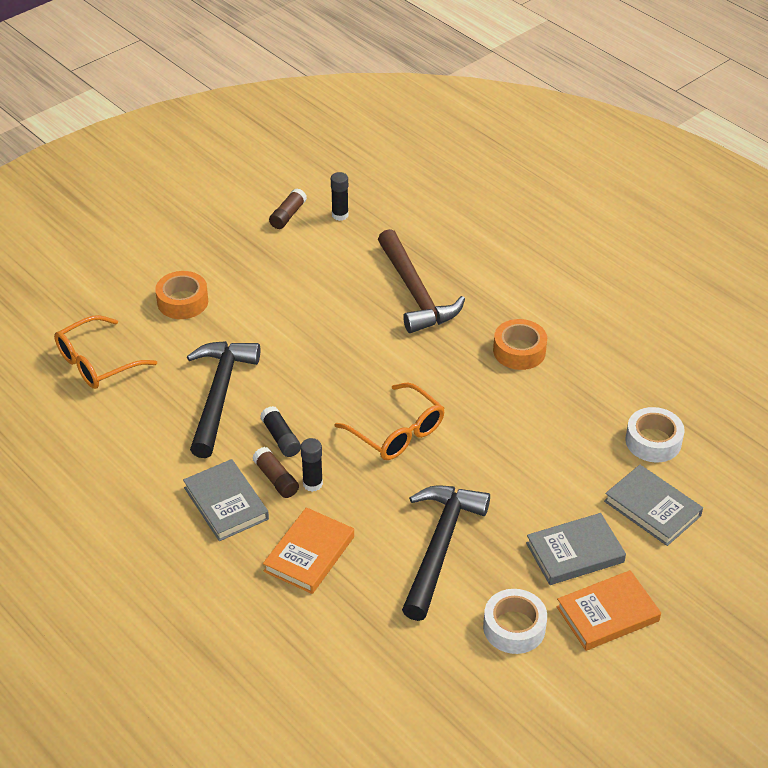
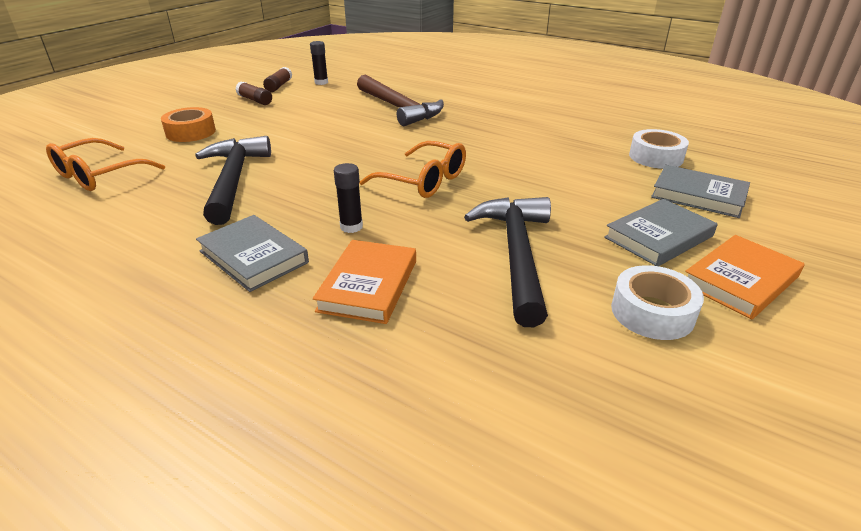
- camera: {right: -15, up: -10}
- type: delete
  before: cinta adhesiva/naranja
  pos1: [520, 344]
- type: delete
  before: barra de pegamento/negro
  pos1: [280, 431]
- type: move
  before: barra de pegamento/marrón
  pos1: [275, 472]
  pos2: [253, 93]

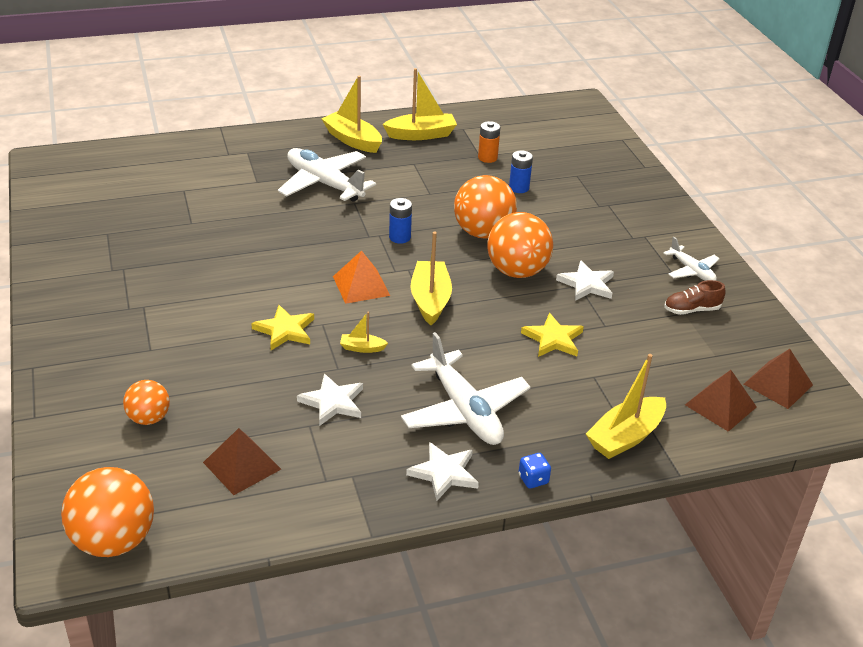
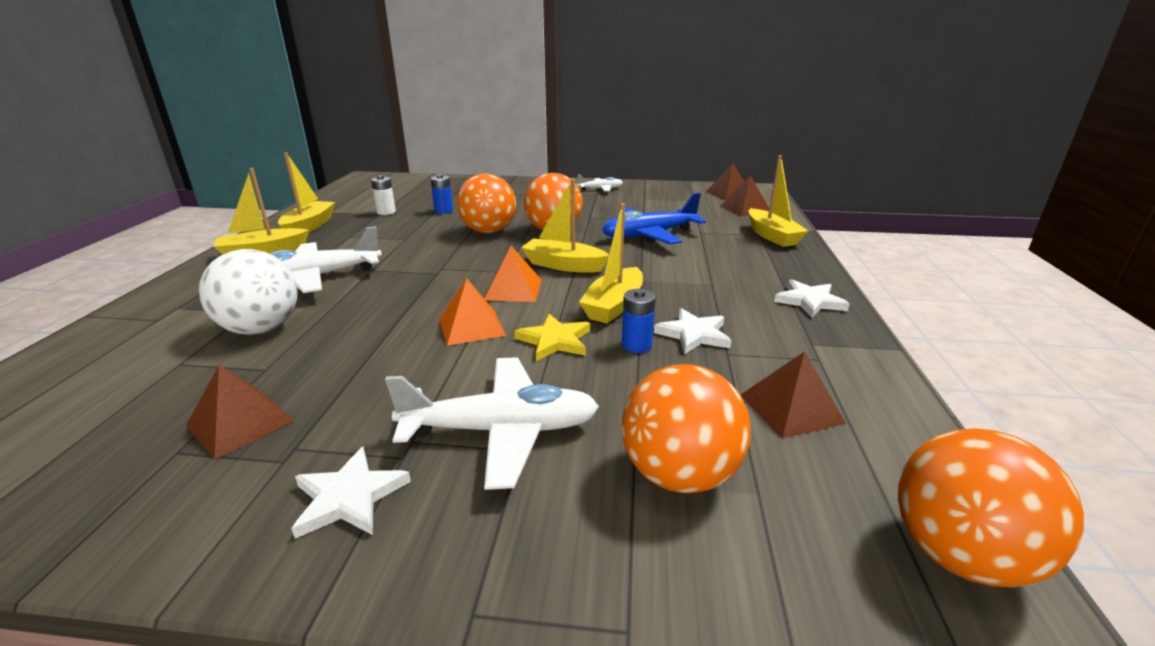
- camera: {right: -65, up: -10}
- type: recolor
  before: pila/naranja
  after: pila/blanco
  pos1: [489, 142]
  pos2: [383, 195]
- type: move
  before: pila/azul
  pos1: [400, 221]
  pos2: [639, 321]
- type: move
  before: estrella/blanco
  pos1: [585, 280]
  pos2: [351, 493]
- type: delete
  before: zapato/marrón
  pos1: [695, 297]
- type: resize
  before: barco/amarillo
  pos1: [364, 332]
  pos2: [611, 263]
  scale: 2.01
- type: replace
  before: estrella/amarillo
  after: avión/azul
  pos1: [552, 335]
  pos2: [654, 218]
- type: move
  before: avión/blanco
  pos1: [466, 388]
  pos2: [492, 423]
- type: resize
  before: pelota/naranja
  pos1: [146, 402]
  pos2: [686, 429]
  scale: 1.74
- type: delete
  before: dado/azul
  pos1: [535, 471]
- type: insert
  after: pelota/blanco
  pos2: [248, 292]
- type: insert
  after: pirámide/naranja
  pos2: [472, 312]
- type: insert
  after: pirámide/marrón
  pos2: [240, 412]

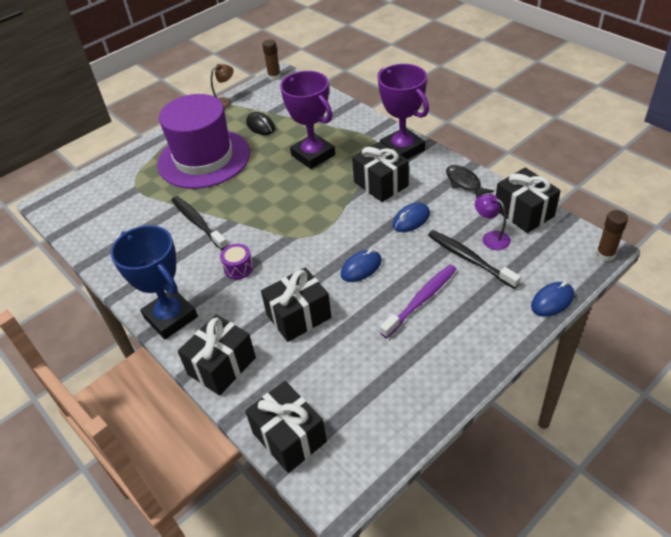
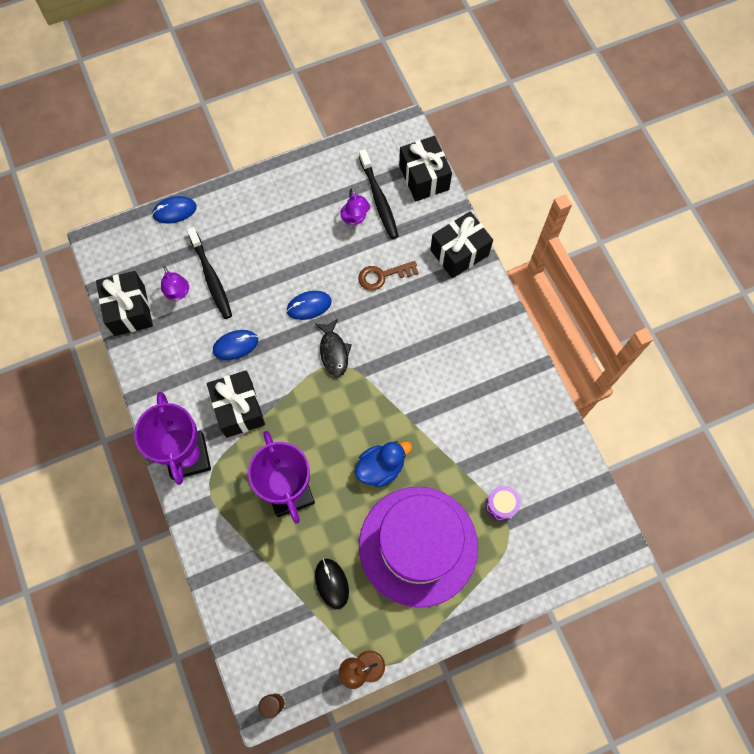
- camera: {right: -165, up: 25}
- type: move
  before: pez/negro
  pos1: [470, 181]
  pos2: [333, 348]
- type: move
  before: cepillo de dientes/negro
  pos1: [200, 223]
  pos2: [378, 194]
- type: delete
  before: barra de pegamento/marrón
  pos1: [612, 236]
- type: delete
  before: trofeo/azul
  pos1: [154, 282]
- type: move
  before: tambor/morado
  pos1: [237, 261]
  pos2: [503, 503]
- type: delete
  before: cepillo de dientes/morado
  pos1: [418, 301]
- type: replace
  before: regalo/negro
  after: llave/marrón
  pos1: [296, 304]
  pos2: [388, 276]
- type: insert
  after: lámpara/morado
  pos2: [355, 206]
- type: insert
  after: pato/azul
  pos2: [383, 464]

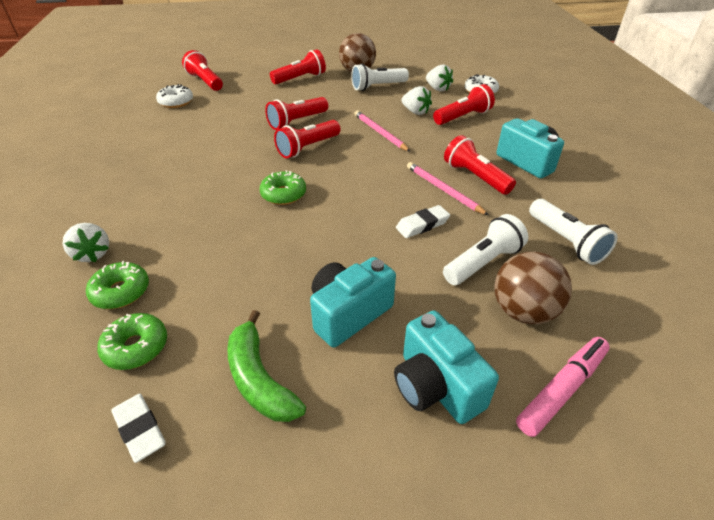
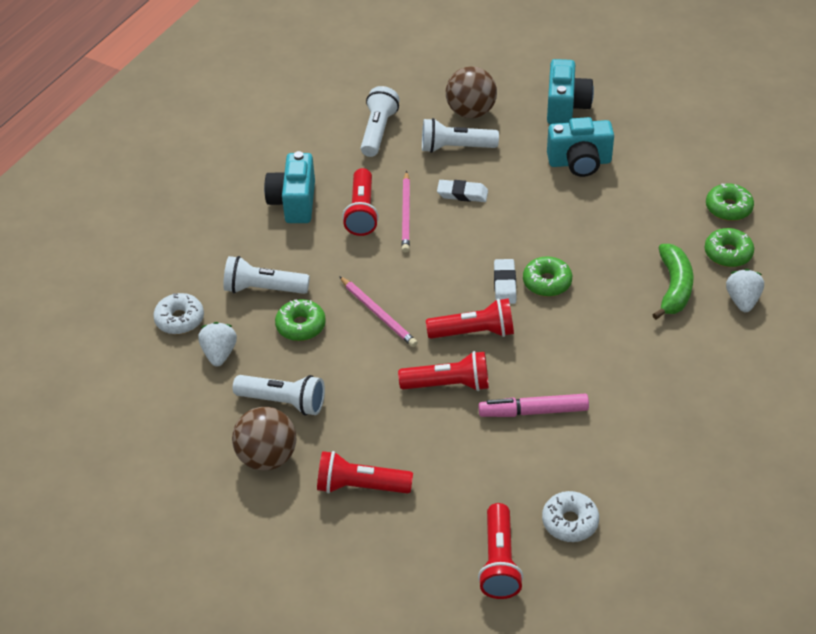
- camera: {right: -140, up: 5}
- type: recolor
  before: lámpara de mano/rojo
  after: lámpara de mano/blanco
  pos1: [464, 104]
  pos2: [266, 275]
- type: replace
  before: fresa/blanco
  after: rosquilla/verde
  pos1: [417, 100]
  pos2: [300, 320]
- type: rotate
  before: lápiz/rosa
  pos1: [382, 131]
  pos2: [378, 311]
  turn: -45
- type: move
  before: plátano/verde
  pos1: [266, 366]
  pos2: [672, 282]
- type: move
  before: rotulador/rosa
  pos1: [563, 387]
  pos2: [534, 405]
- type: move
  before: goma de borrar/blanco
  pos1: [138, 428]
  pos2: [505, 281]

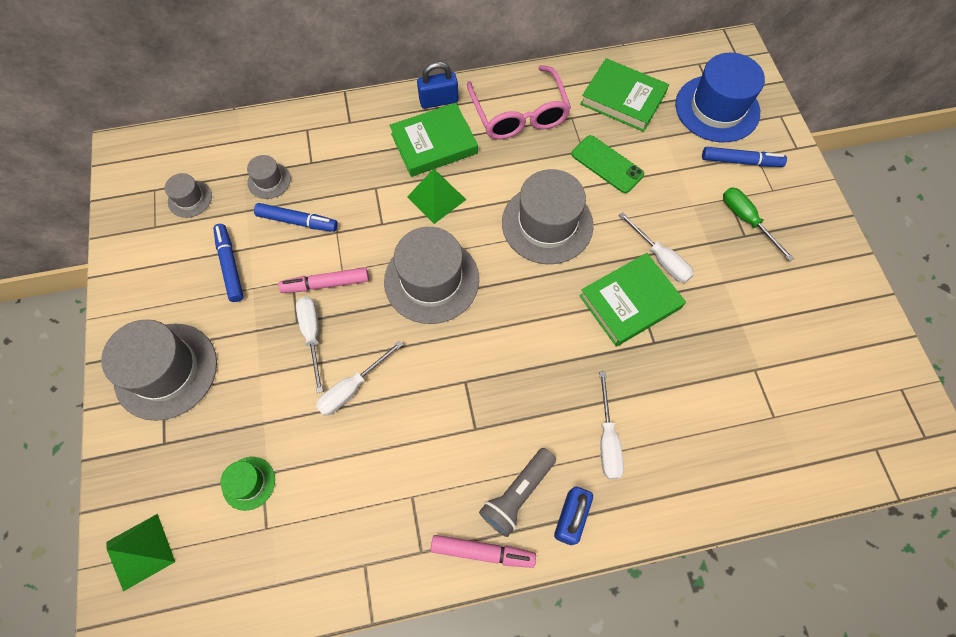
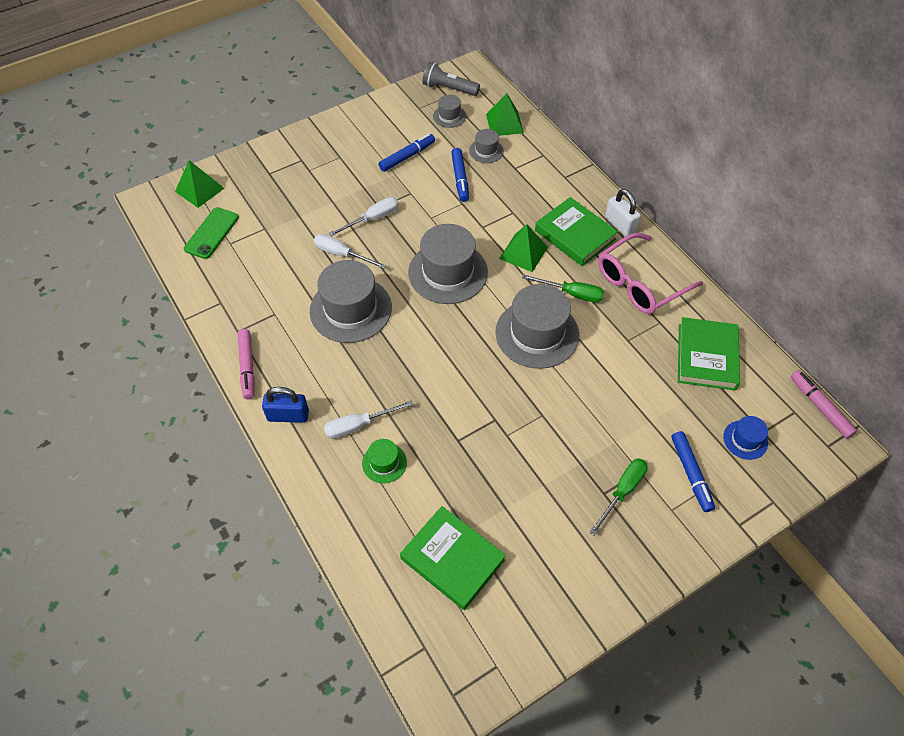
- camera: {right: 70, up: -10}
- type: resize
  before: sombrero/azul
  pos1: [720, 97]
  pos2: [745, 438]
  scale: 0.48
- type: recolor
  before: candado/azul
  after: candado/blanco
  pos1: [438, 85]
  pos2: [623, 213]
- type: move
  before: móvil/verde
  pos1: [607, 164]
  pos2: [211, 233]
- type: delete
  before: destornillador/blanco
  pos1: [656, 247]
- type: move
  before: libro/verde
  pos1: [632, 299]
  pos2: [453, 558]
- type: move
  before: rotulador/rosa
  pos1: [323, 280]
  pos2: [824, 404]
- type: move
  before: sombrero/gris
  pos1: [159, 370]
  pos2: [351, 301]
- type: move
  before: lámpara de mano/gris
  pos1: [517, 492]
  pos2: [451, 79]
- type: move
  before: sombrero/verde
  pos1: [247, 484]
  pos2: [384, 461]
- type: insert
  after: pirámide/verde
  pos2: [505, 114]
- type: insert
  after: destornillador/verde
  pos2: [563, 288]

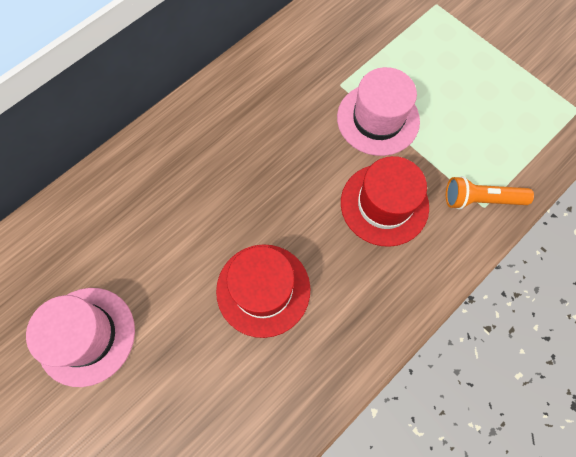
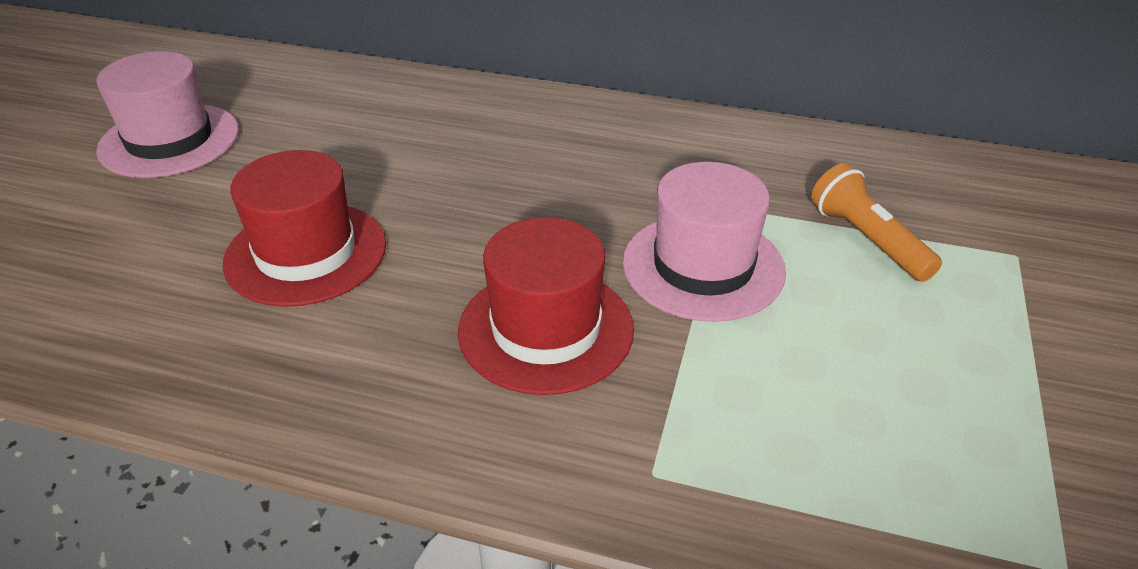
- camera: {right: 60, up: -30}
- type: move
  before: lámpara de mano/naranja
  pos1: [490, 192]
  pos2: [876, 222]

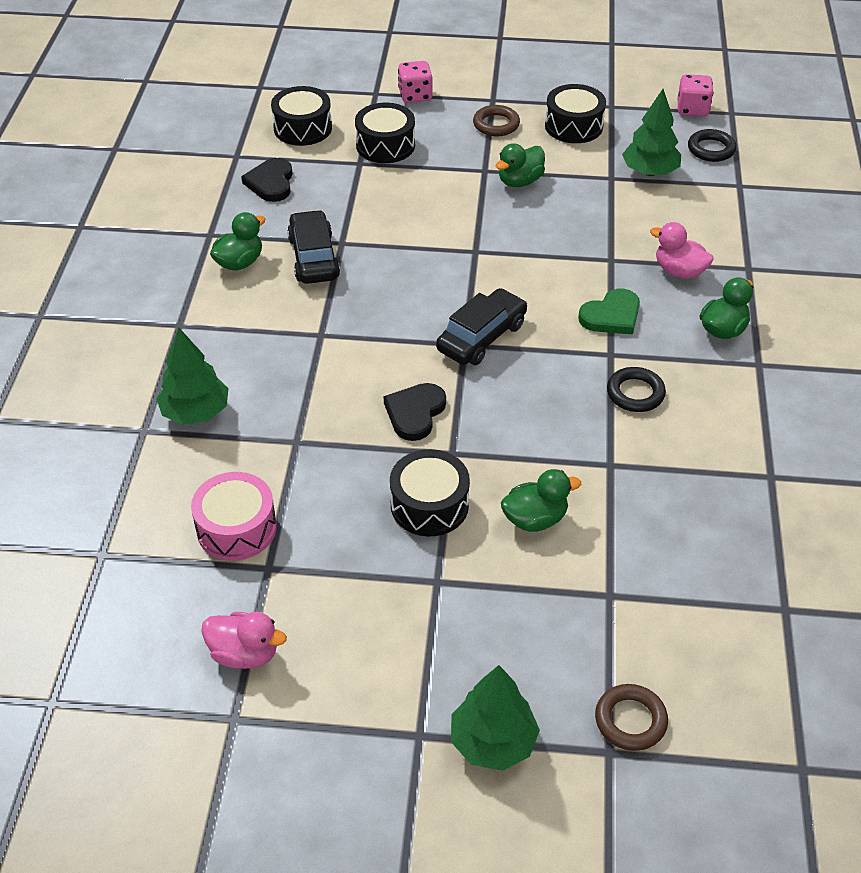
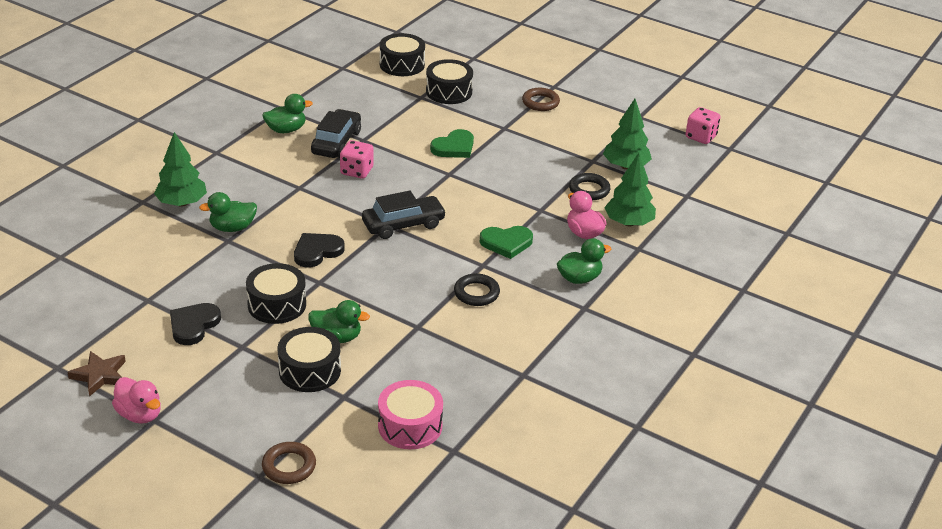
- camera: {right: 25, up: -10}
- type: move
  before: dado/rosa
  pos1: [415, 82]
  pos2: [357, 159]
- type: move
  before: tambor/negro
  pos1: [575, 113]
  pos2: [309, 359]
- type: move
  before: anillo/negro
  pos1: [712, 145]
  pos2: [590, 186]
- type: move
  before: pato/verde
  pos1: [520, 165]
  pos2: [228, 212]
- type: move
  before: corazón/negro
  pos1: [267, 180]
  pos2: [195, 324]
- type: move
  before: tambor/rosa
  pos1: [234, 516]
  pos2: [410, 415]
- type: move
  before: pato/rosa
  pos1: [244, 640]
  pos2: [136, 400]
- type: move
  before: árbol/verde
  pos1: [495, 718]
  pos2: [630, 189]
- type: insert
  after: corazón/verde
  pos2: [452, 143]
- type: insert
  after: estrella/marrón
  pos2: [96, 374]

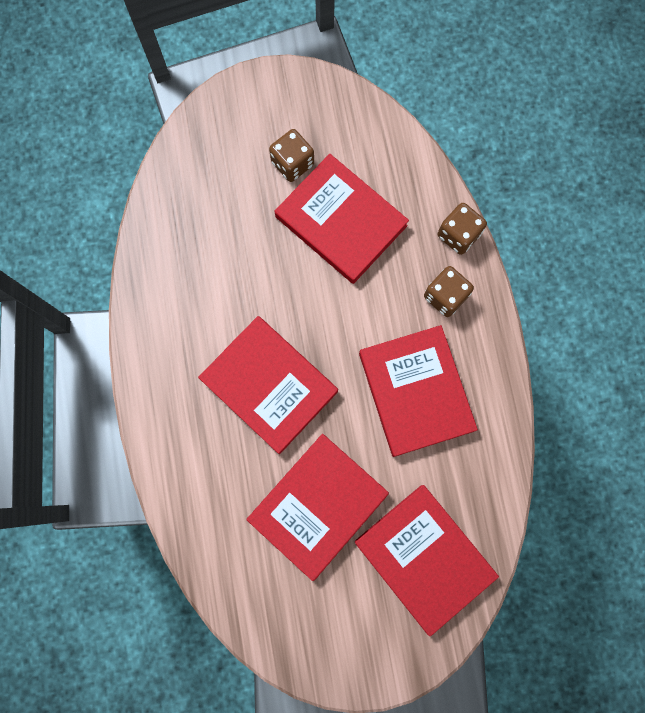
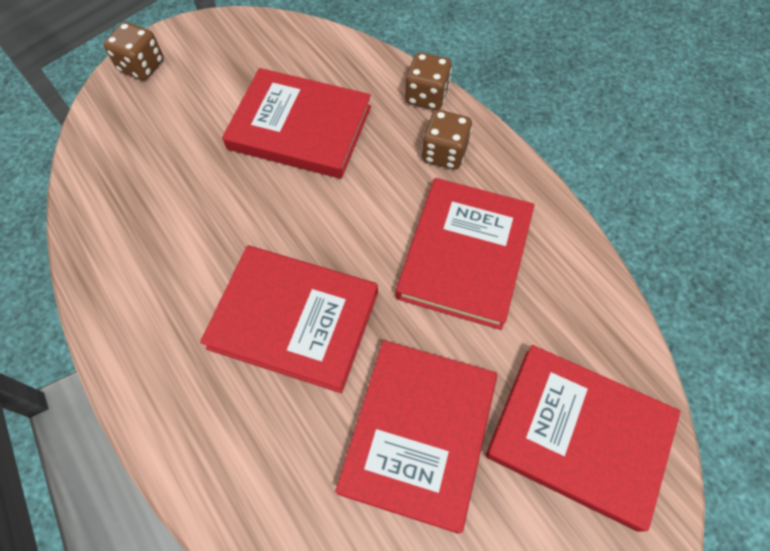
- camera: {right: -25, up: -15}
- type: move
  before: dado/marrón
  pos1: [291, 155]
  pos2: [133, 51]
- type: rotate
  before: libro/rojo
  pos1: [418, 391]
  pos2: [465, 254]
  turn: 60

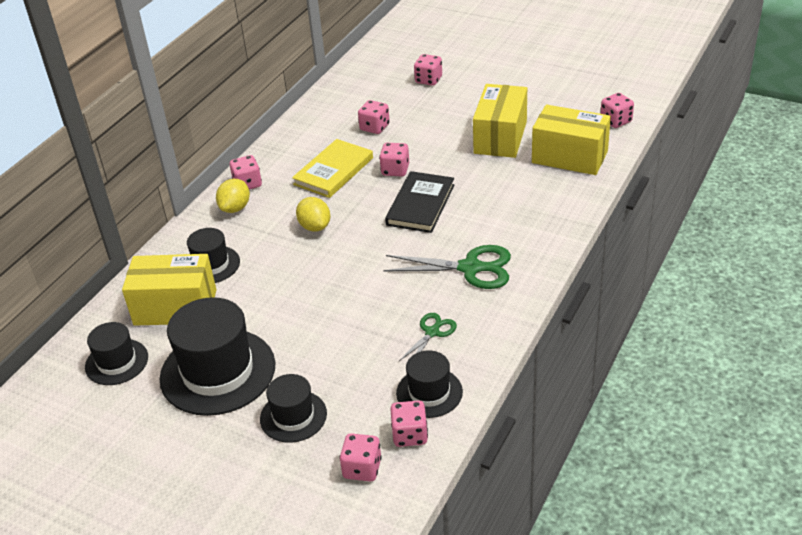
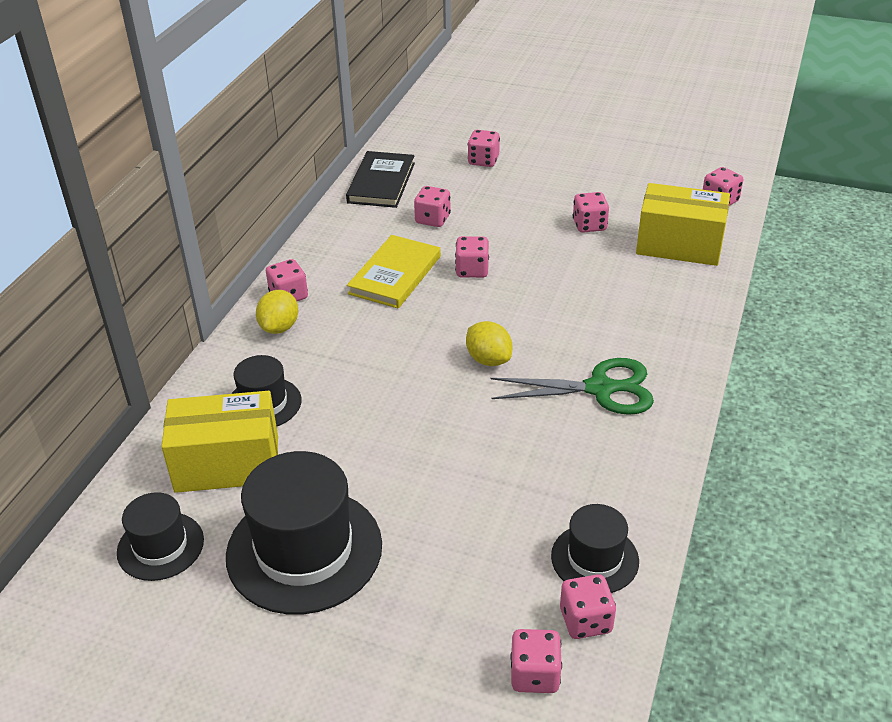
- camera: {right: -10, up: 0}
- type: replace
  before: caja/amarillo
  after: dado/rosa
  pos1: [500, 121]
  pos2: [591, 212]
- type: move
  before: libro/negro
  pos1: [419, 202]
  pos2: [380, 179]
- type: move
  before: limón/amarillo
  pos1: [313, 214]
  pos2: [489, 343]
- type: delete
  before: tijeras/verde
  pos1: [428, 337]
- type: delete
  before: sombrero/negro
  pos1: [293, 408]

